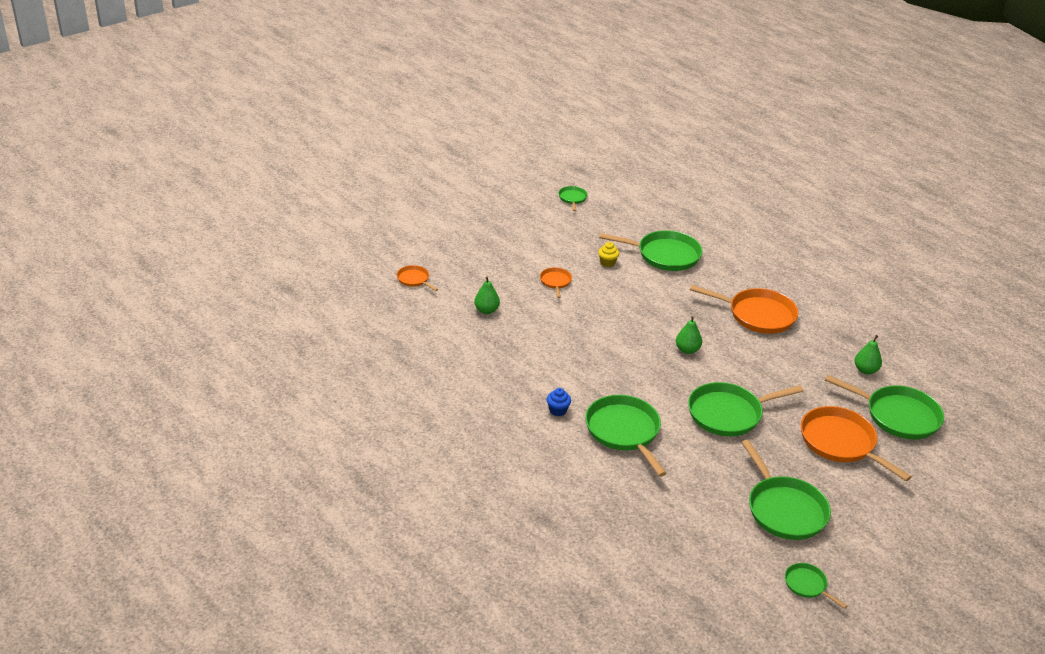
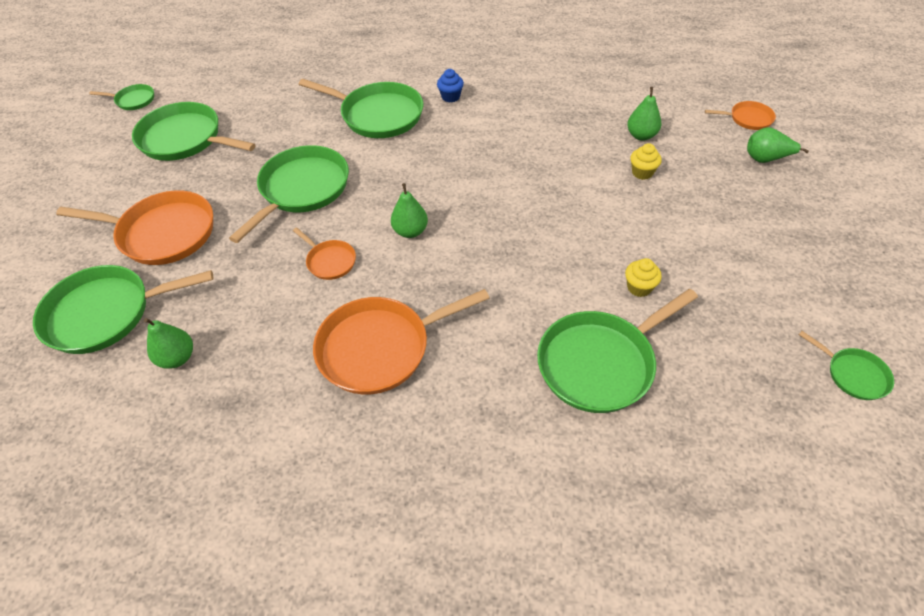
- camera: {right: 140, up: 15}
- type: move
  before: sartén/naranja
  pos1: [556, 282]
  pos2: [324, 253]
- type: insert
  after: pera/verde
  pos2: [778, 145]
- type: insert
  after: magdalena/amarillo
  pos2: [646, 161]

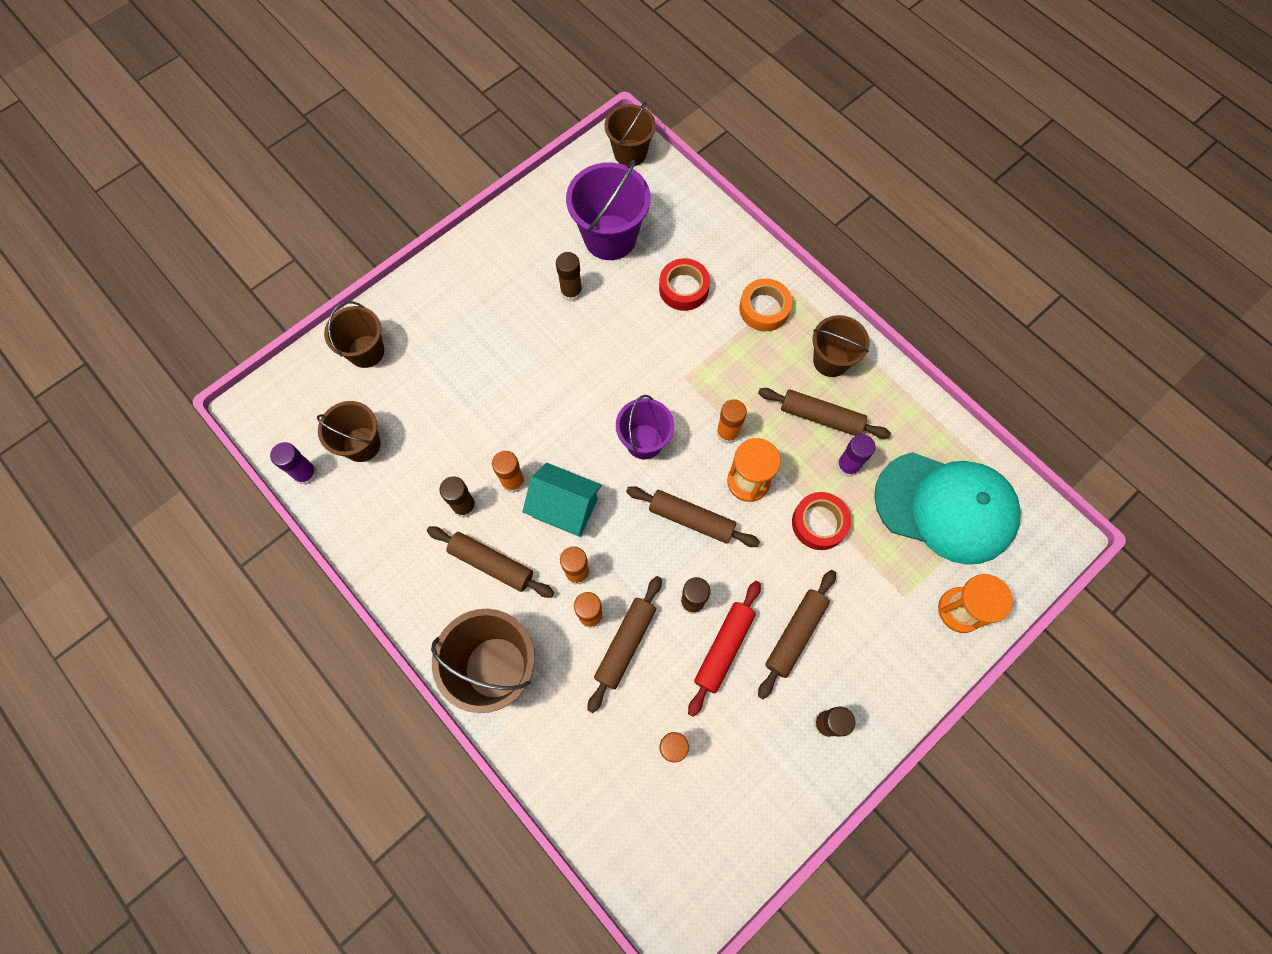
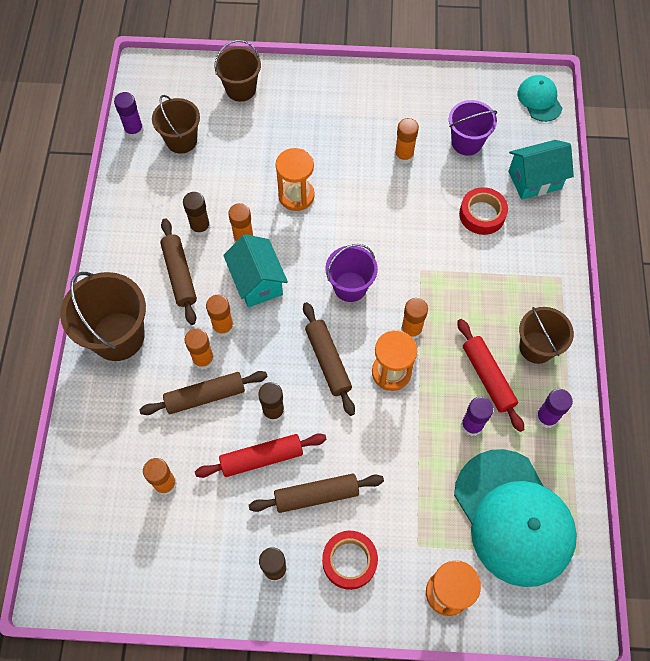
- camera: {right: 45, up: -5}
- type: replace
  before: balde/marrón
  after: gorra/turquesa
  pos1: [630, 133]
  pos2: [540, 98]
- type: resize
  before: balde/morado
  pos1: [608, 210]
  pos2: [473, 128]
  scale: 0.65
- type: recolor
  before: barra de pegamento/marrón
  after: barra de pegamento/naranja
  pos1: [569, 277]
  pos2: [406, 141]
- type: delete
  before: cinta adhesiva/naranja
  pos1: [765, 305]
- type: recolor
  before: rodillo/marrón
  after: rodillo/rojo
  pos1: [824, 413]
  pos2: [490, 375]
- type: move
  before: cinta adhesiva/rojo
  pos1: [821, 521]
  pos2: [350, 560]
- type: insert
  after: casa/turquesa
  pos2: [541, 170]
- type: insert
  after: reloj de arena/naranja
  pos2: [295, 179]
- type: insert
  after: barra de pegamento/morado
  pos2: [554, 408]

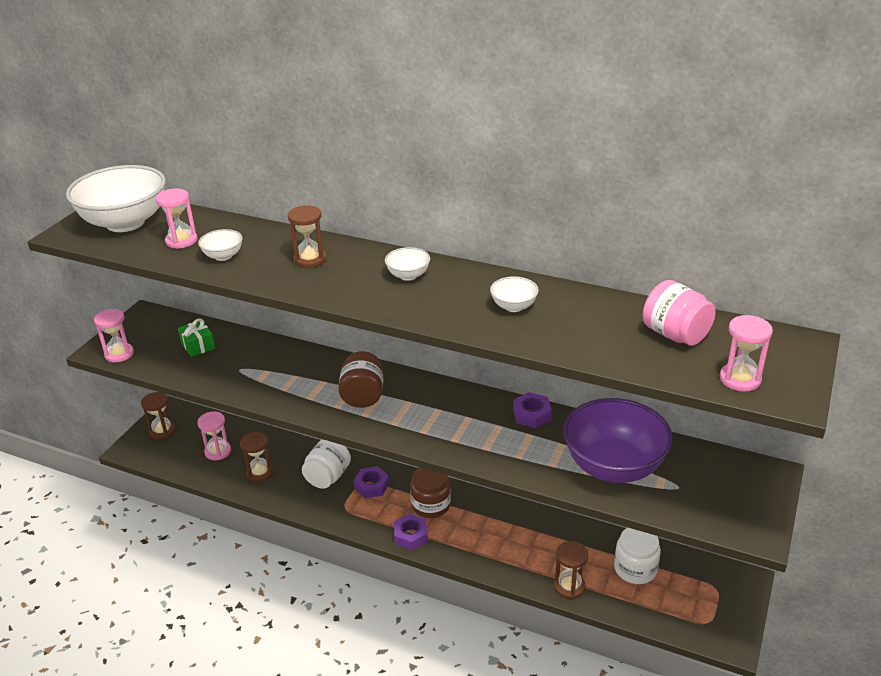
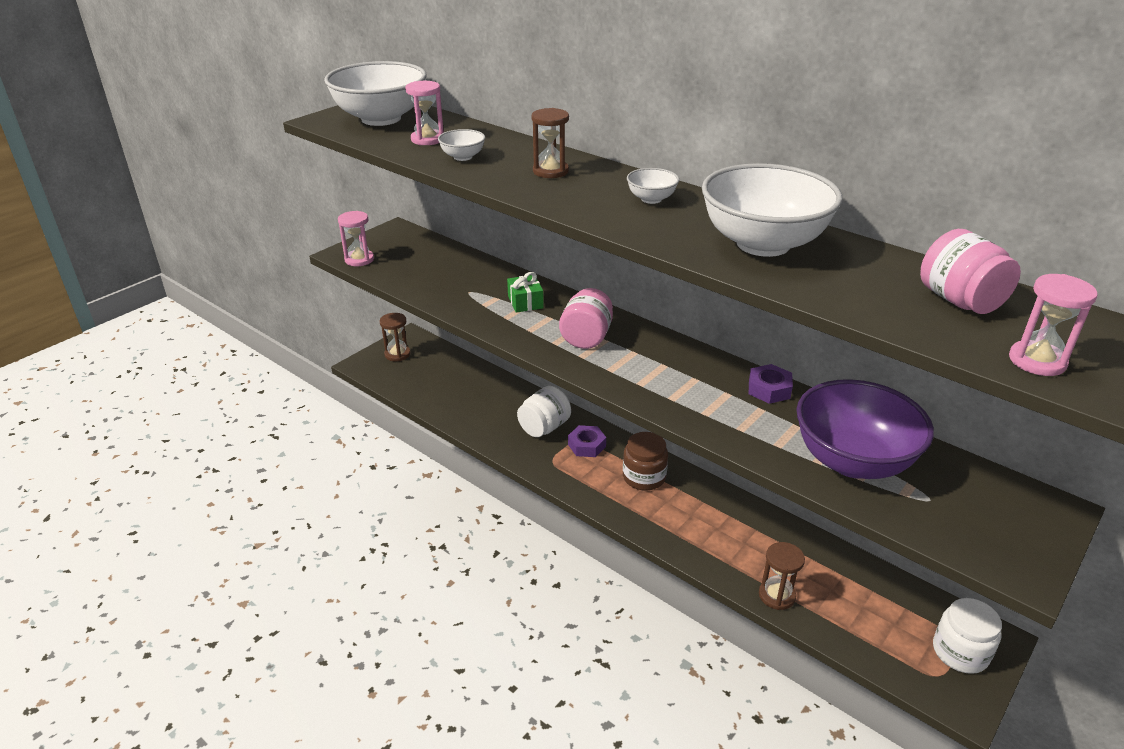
- camera: {right: 15, up: 0}
- type: resize
  before: cuenco/blanco
  pos1: [514, 294]
  pos2: [772, 210]
  scale: 2.32
- type: move
  before: regalo/verde
  pos1: [196, 337]
  pos2: [525, 292]
- type: recolor
  before: tarro/marrón
  after: tarro/rosa
  pos1: [360, 379]
  pos2: [586, 318]
- type: delete
  before: reloj de arena/rosa
  pos1: [214, 435]
- type: delete
  before: reloj de arena/marrón
  pos1: [256, 457]
- type: delete
  before: tuerca/morado
  pos1: [411, 532]
- type: move
  before: tarro/blanco
  pos1: [637, 556]
  pos2: [967, 636]

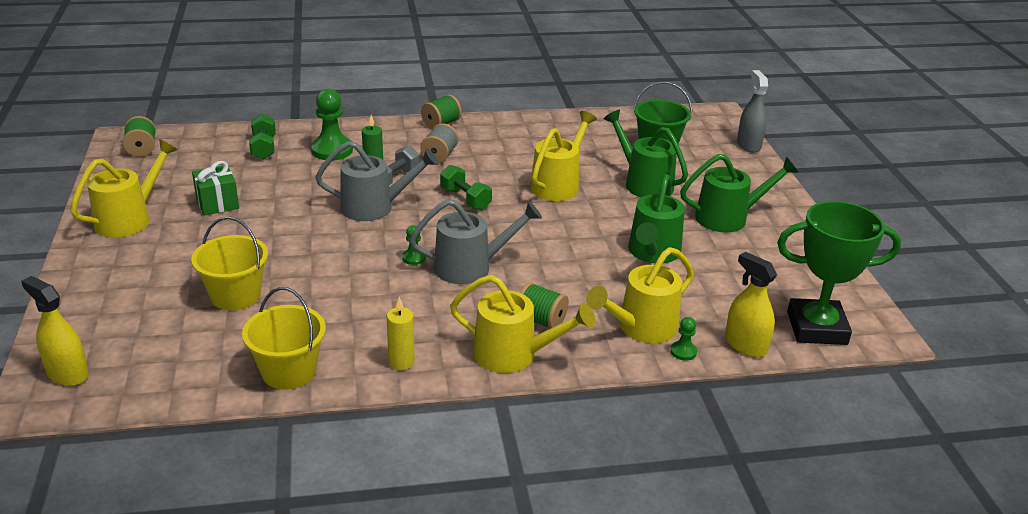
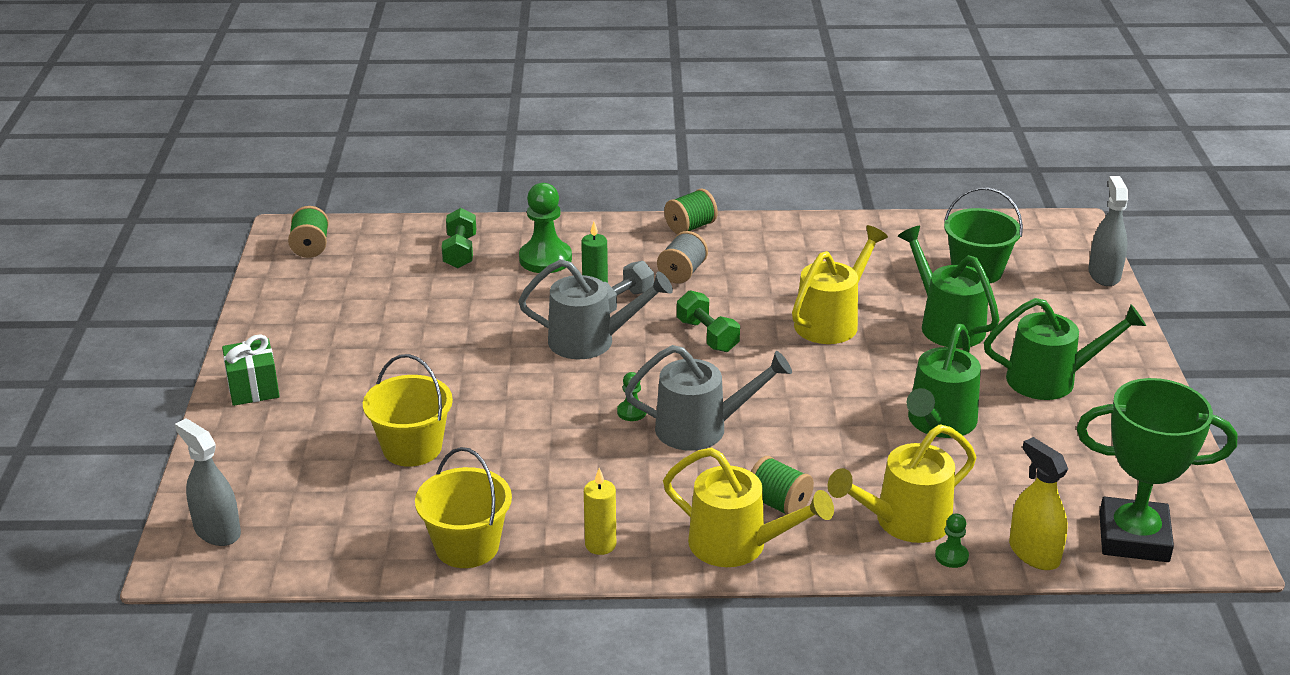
- camera: {right: 10, up: 0}
- type: delete
  before: regadera/amarillo
  pos1: [124, 188]
- type: move
  before: regalo/verde
  pos1: [215, 188]
  pos2: [251, 370]
- type: recolor
  before: pulverizador/amarillo
  after: pulverizador/gris
  pos1: [55, 331]
  pos2: [208, 482]

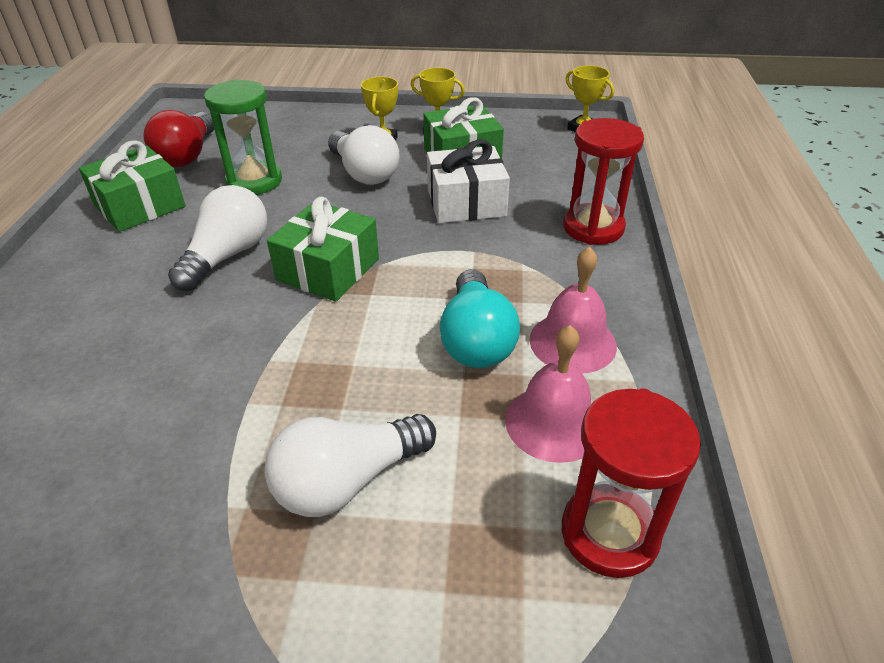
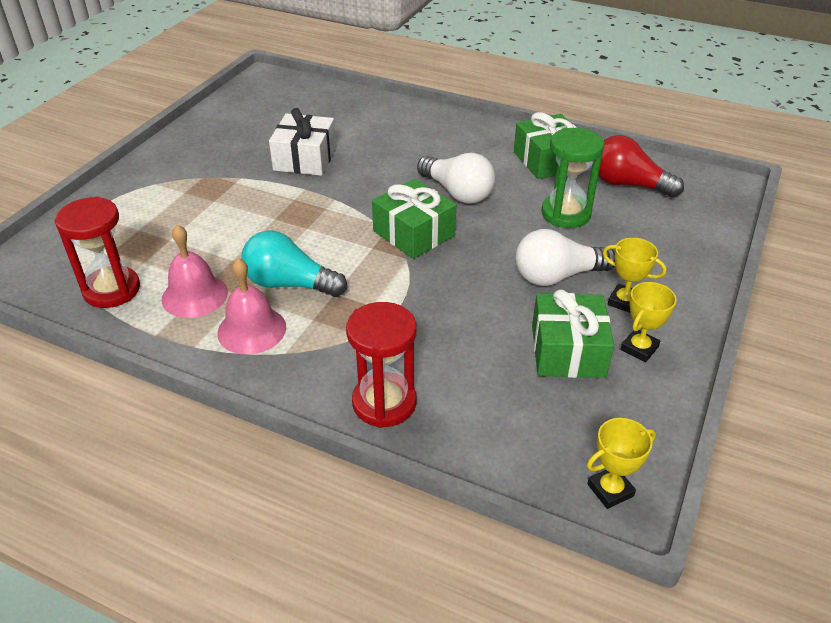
- camera: {right: 110, up: 0}
- type: move
  before: regalo/blanco
  pos1: [468, 181]
  pos2: [302, 142]
- type: delete
  before: bombilla/blanco
  pos1: [350, 465]

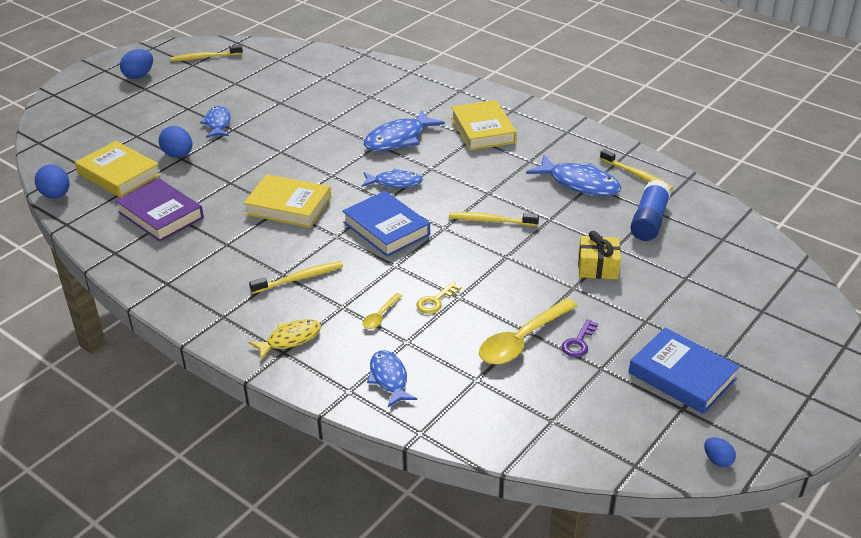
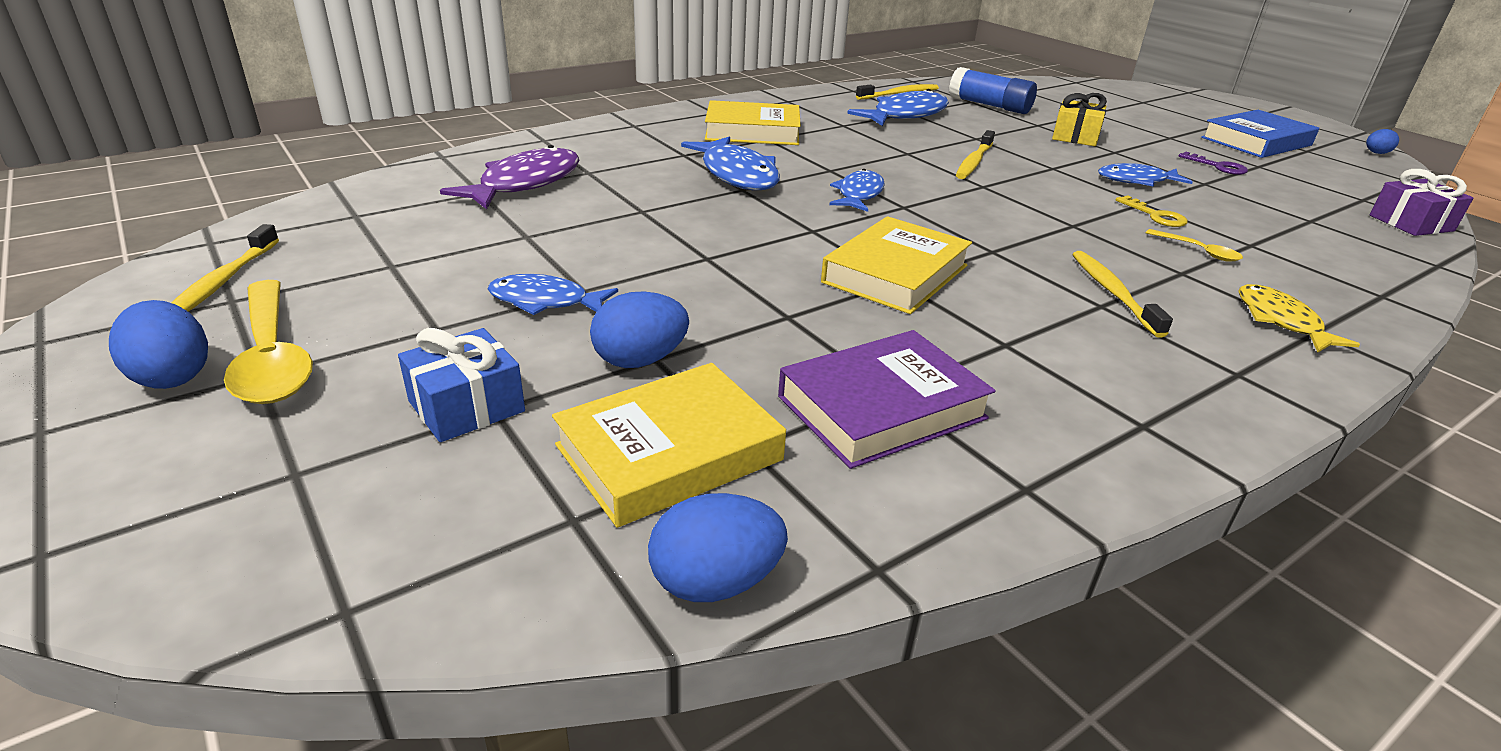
- camera: {right: -75, up: -5}
- type: delete
  before: libro/azul
  pos1: [386, 224]
- type: move
  before: cuchara/amarillo
  pos1: [528, 331]
  pos2: [268, 342]
- type: move
  before: pez/azul
  pos1: [392, 378]
  pos2: [1145, 175]
- type: insert
  after: pez/morado
  pos2: [509, 177]
- type: insert
  after: regalo/morado
  pos2: [1421, 202]
- type: insert
  after: regalo/azul
  pos2: [461, 385]

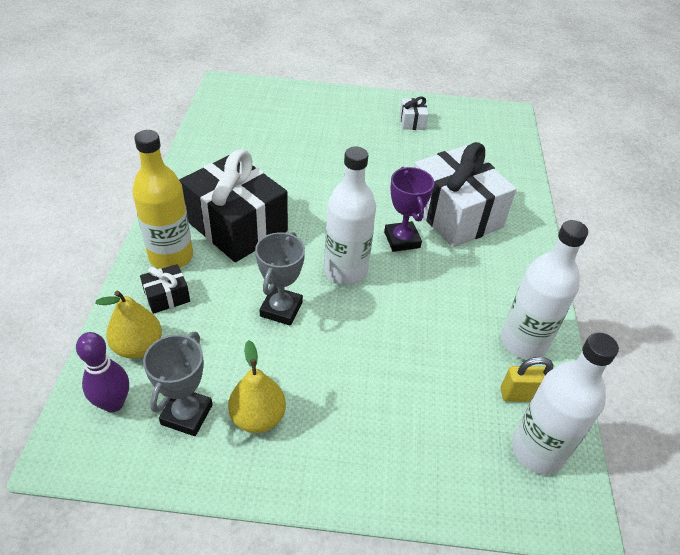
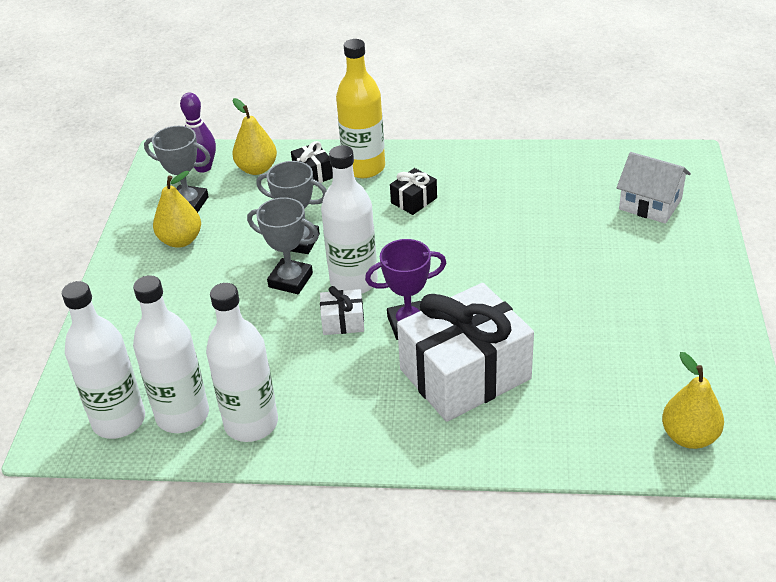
- camera: {right: 95, up: -5}
- type: move
  before: regalo/blanco
  pos1: [414, 113]
  pos2: [342, 310]
- type: resize
  before: regalo/negro
  pos1: [233, 205]
  pos2: [413, 191]
  scale: 0.42
- type: replace
  before: candado/amarillo
  after: botella/blanco
  pos1: [527, 379]
  pos2: [171, 354]
- type: insert
  after: casa/blanco
  pos2: [654, 188]
- type: insert
  after: trofeo/gris
  pos2: [283, 245]
- type: insert
  after: pera/amarillo
  pos2: [693, 400]

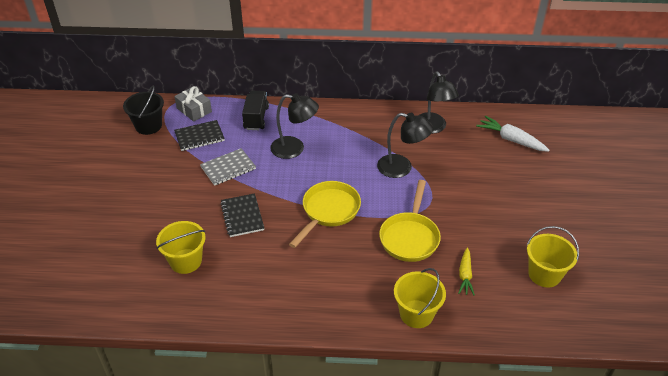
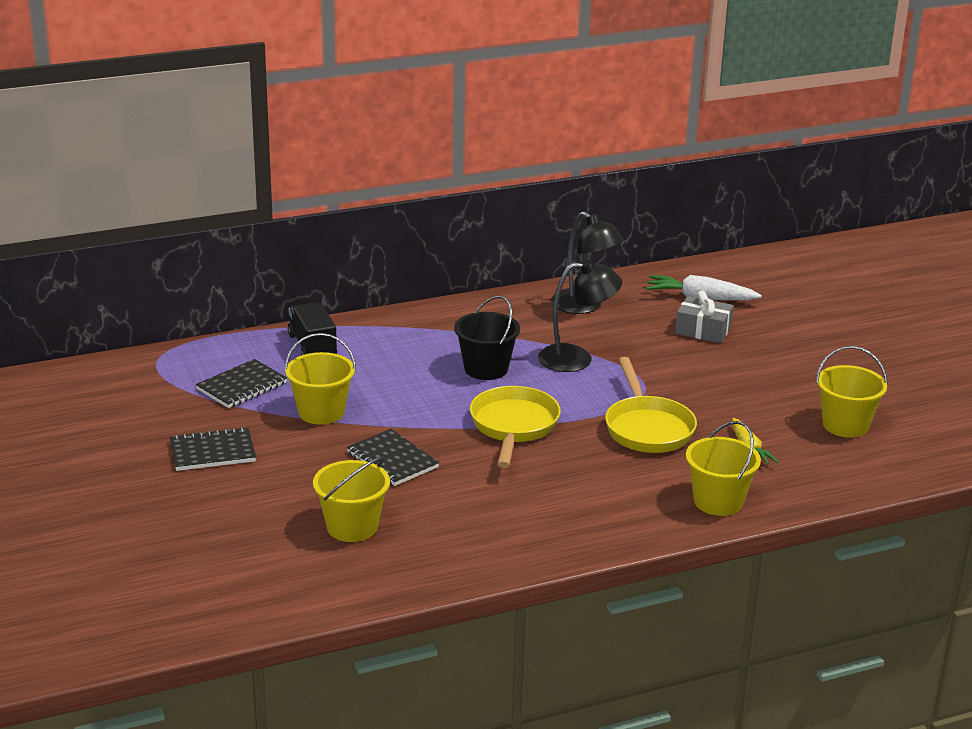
- camera: {right: -25, up: -15}
- type: move
  before: balde/negro
  pos1: [143, 110]
  pos2: [487, 337]
- type: move
  before: regalo/gris
  pos1: [193, 104]
  pos2: [704, 316]
- type: delete
  before: lámpara/negro
  pos1: [294, 126]
- type: replace
  before: cuaderno/gris
  after: balde/amarillo
  pos1: [228, 167]
  pos2: [320, 379]
- type: insert
  after: cuaderno/negro
  pos2: [213, 449]

